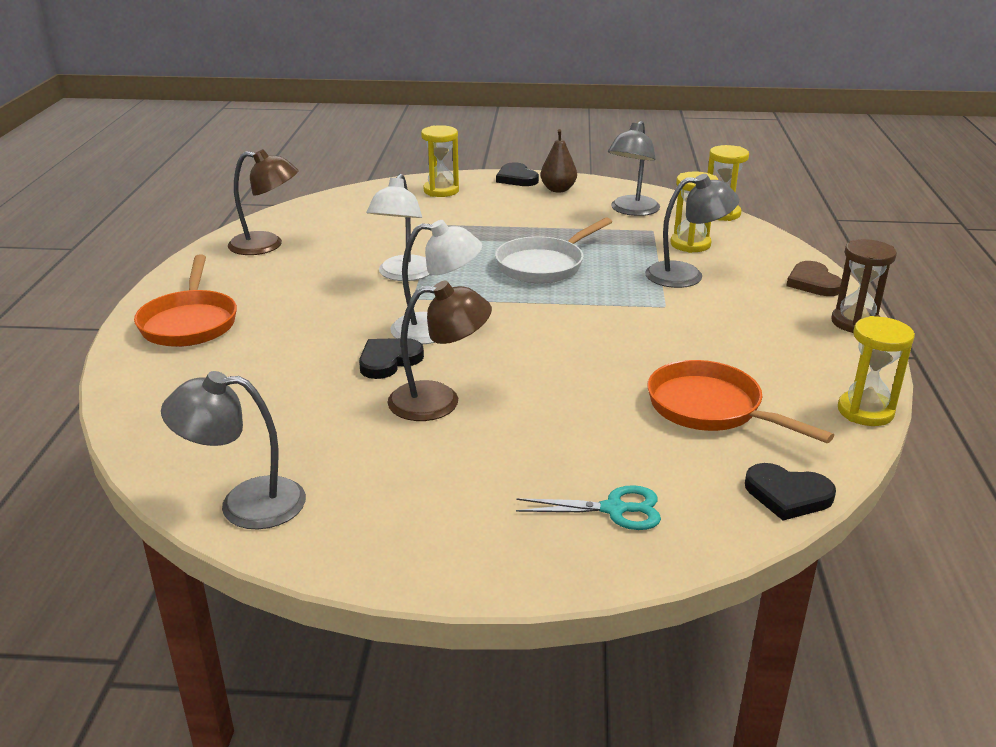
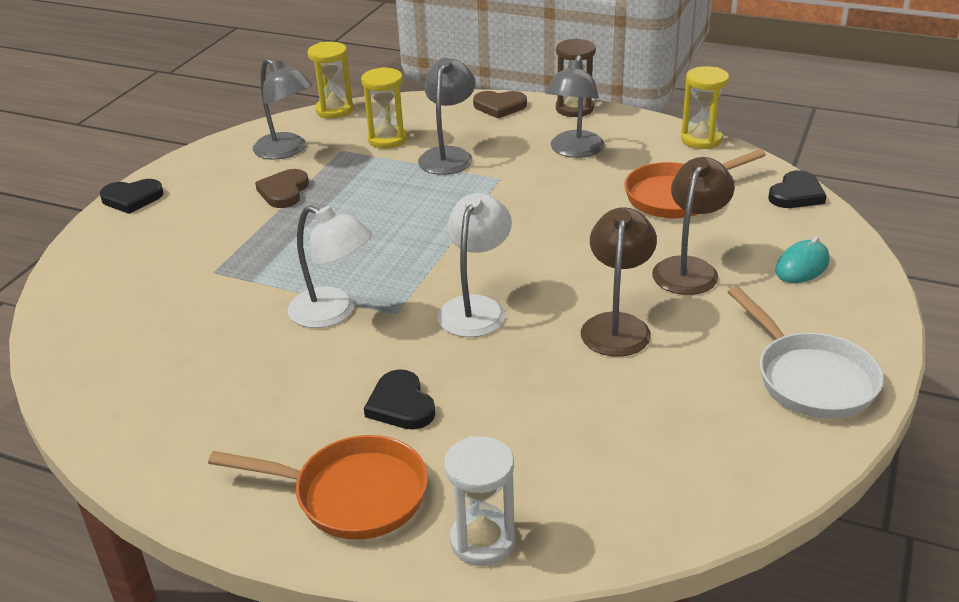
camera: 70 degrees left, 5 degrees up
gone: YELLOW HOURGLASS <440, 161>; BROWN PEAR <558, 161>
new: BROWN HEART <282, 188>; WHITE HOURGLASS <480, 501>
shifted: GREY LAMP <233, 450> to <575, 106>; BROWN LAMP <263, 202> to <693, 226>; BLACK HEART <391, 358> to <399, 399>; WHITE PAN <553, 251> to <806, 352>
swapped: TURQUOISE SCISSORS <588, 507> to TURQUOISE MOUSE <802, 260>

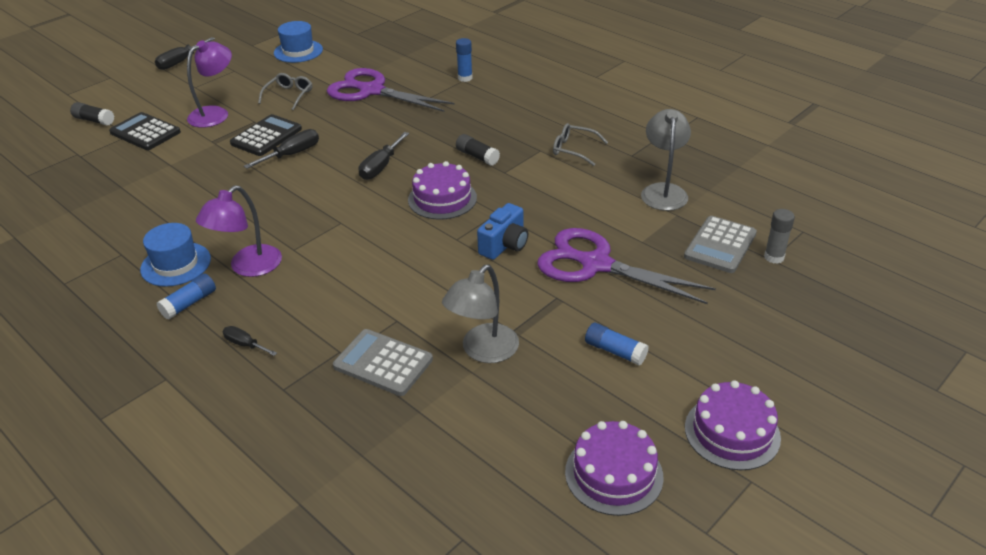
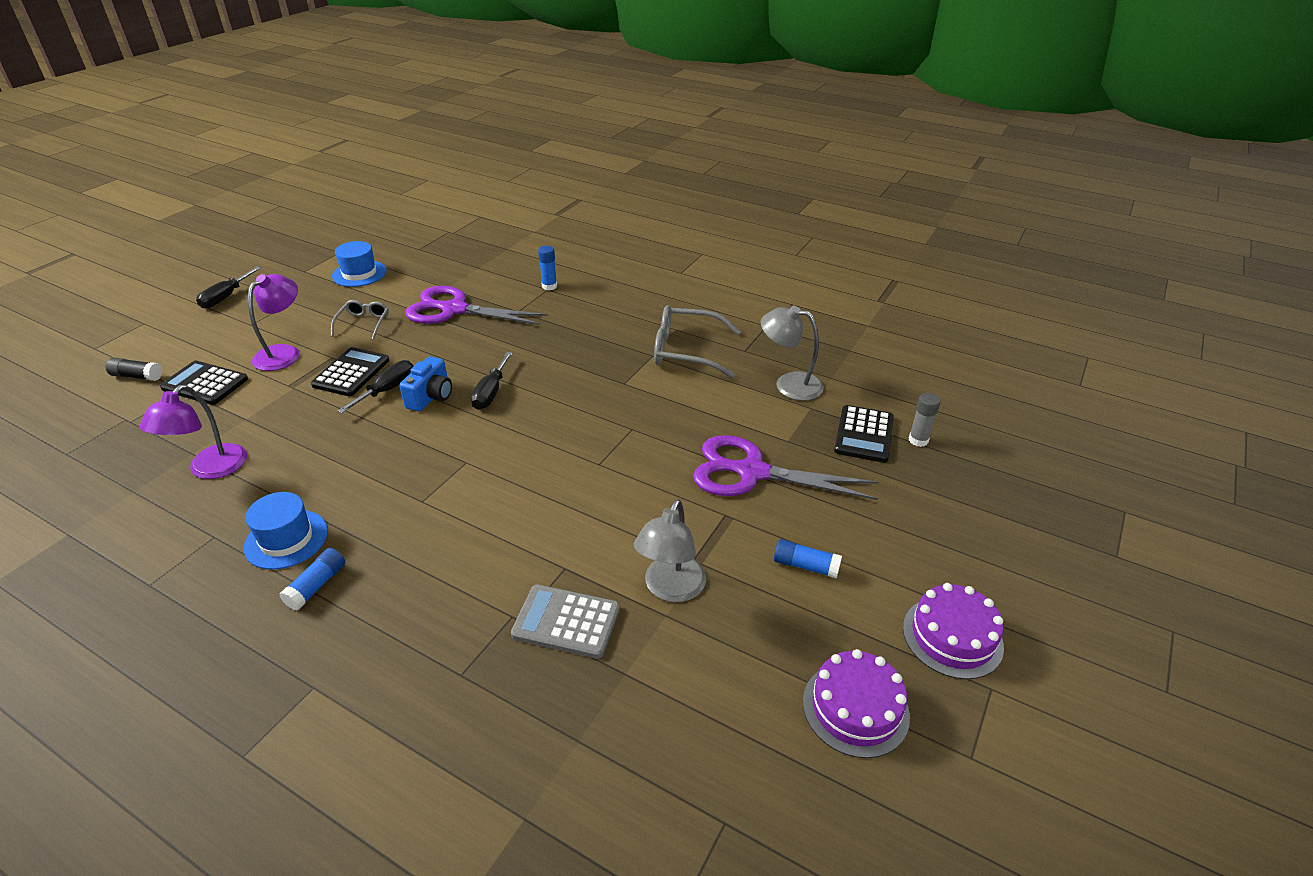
camera: 15 degrees left, 0 degrees up
gone: BLACK SCREWDRIVER <250, 341>; PURPLE CAKE <442, 190>; BLACK GLUE STICK <478, 149>
shifted: PURPLE LAMP <239, 231> to <193, 432>; BLUE CAMERA <502, 231> to <425, 384>
repainted: GREY CALCULATOR <720, 244> to BLACK CALCULATOR <864, 434>
rotated: GREY LAMP <666, 160> = <792, 353> 60 degrees counterclockwise
scaled: GREY GLASSES <580, 144> = <697, 341> x1.75

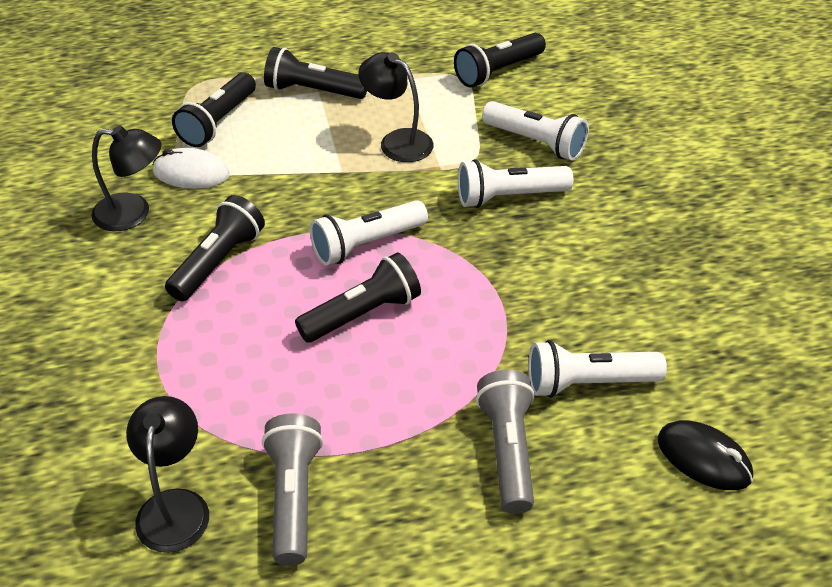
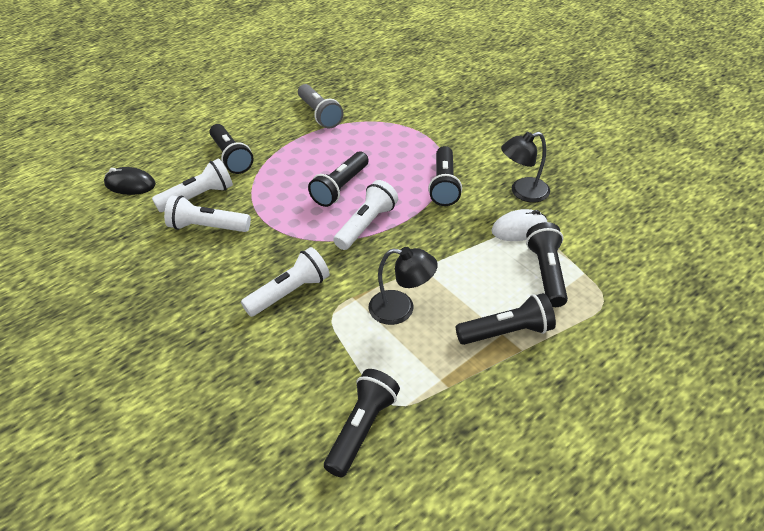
camera: 155 degrees right, 0 degrees up
gone: BLACK LAMP <167, 474>
shifted: WHITE FLASHLIGHT <535, 131> to <207, 214>
repainted: GREY FLASHLIGHT <505, 442> to BLACK FLASHLIGHT <231, 149>

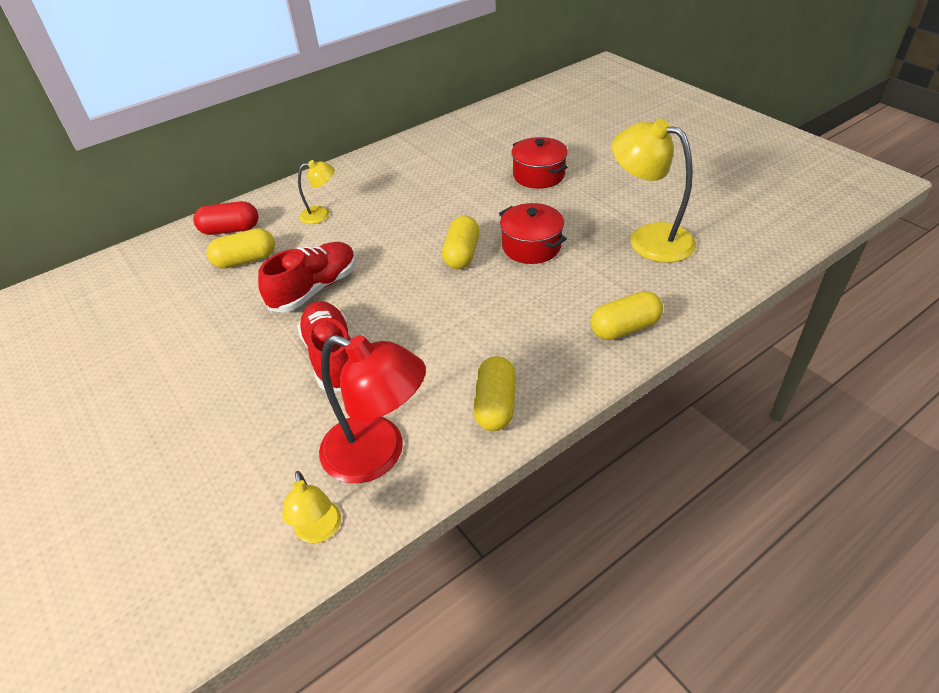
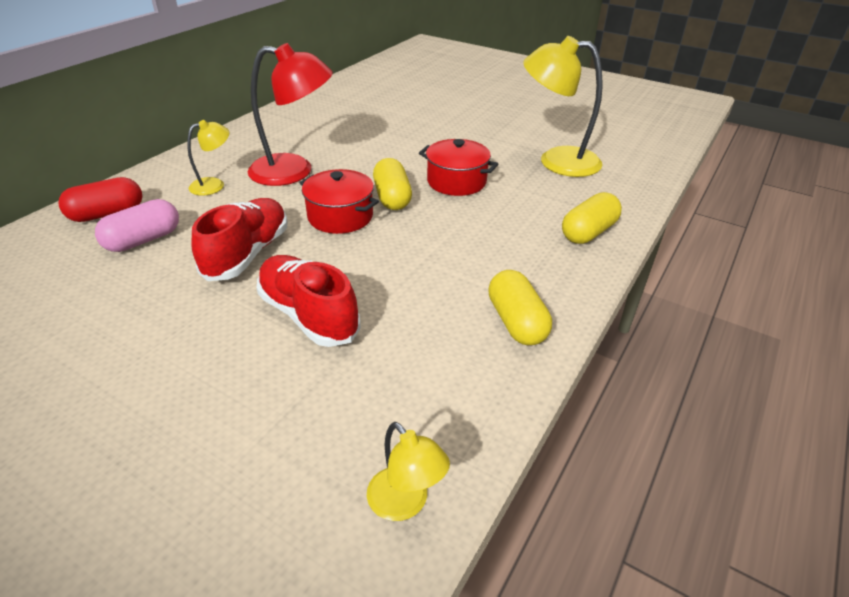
camera: 25 degrees left, 5 degrees down
shifted: RED LAMP <372, 409> to <290, 114>; RED POT <539, 163> to <339, 201>
repainted: YELLOW CAPSULE <241, 248> to PINK CAPSULE <137, 225>

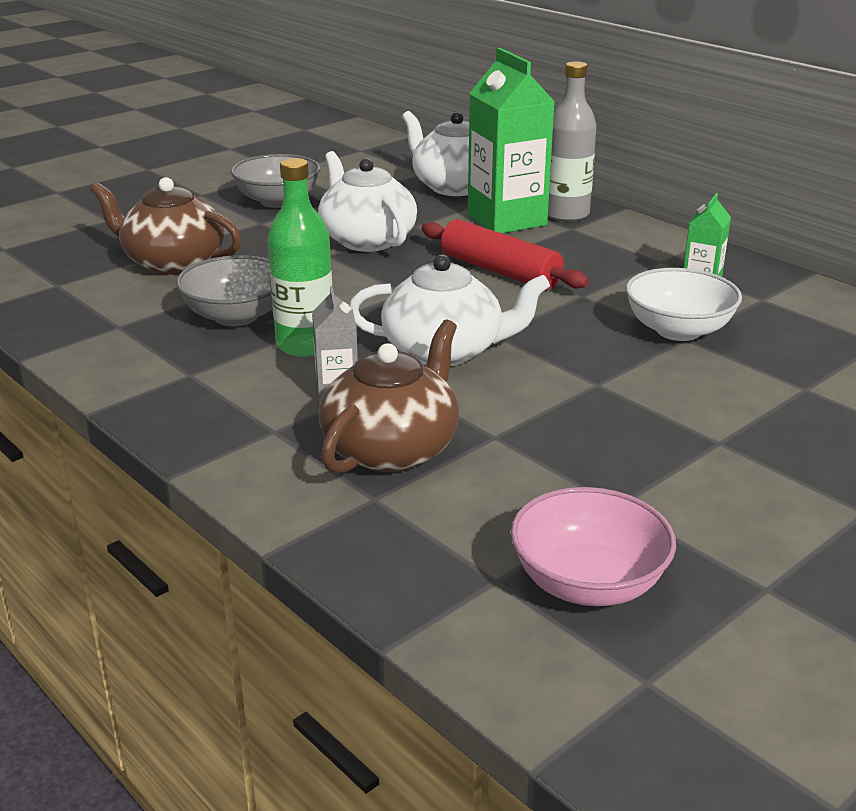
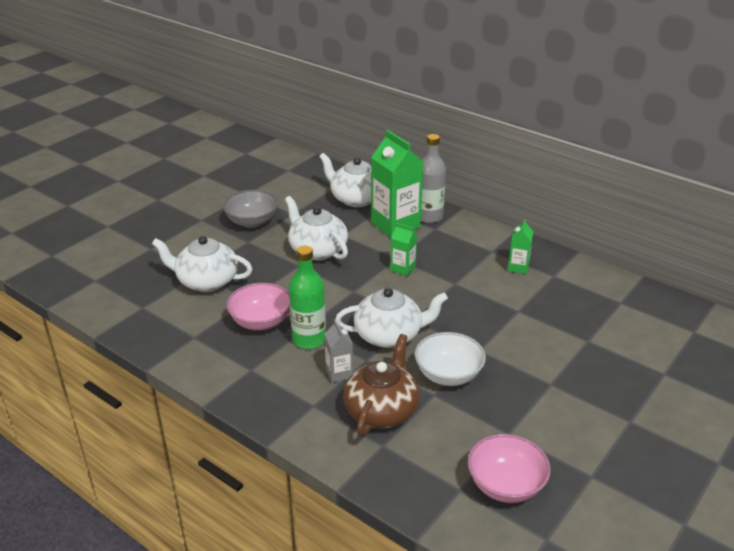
camera: 10 degrees left, 5 degrees up
shifted: WHITE BOWL <684, 304> to <450, 359>
swapped: RED ROLLING PIN <505, 254> to GREEN CARTON <404, 249>
repainted: BROWN TEAPOT <166, 226> to WHITE TEAPOT <202, 264>; GREY BOWL <224, 290> to PINK BOWL <258, 306>

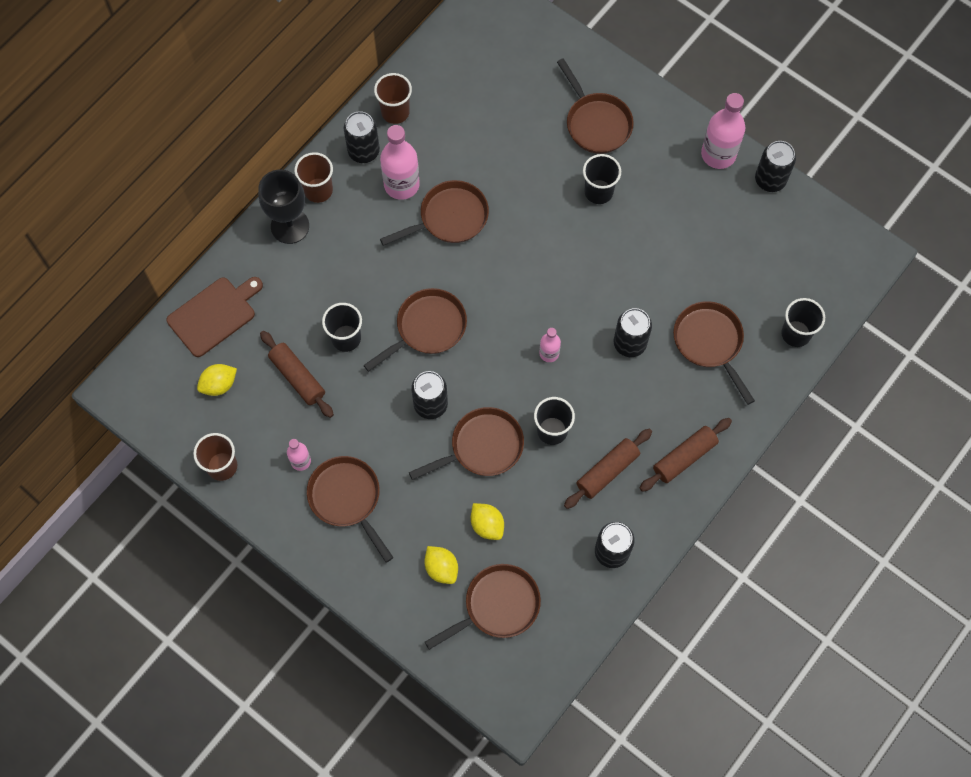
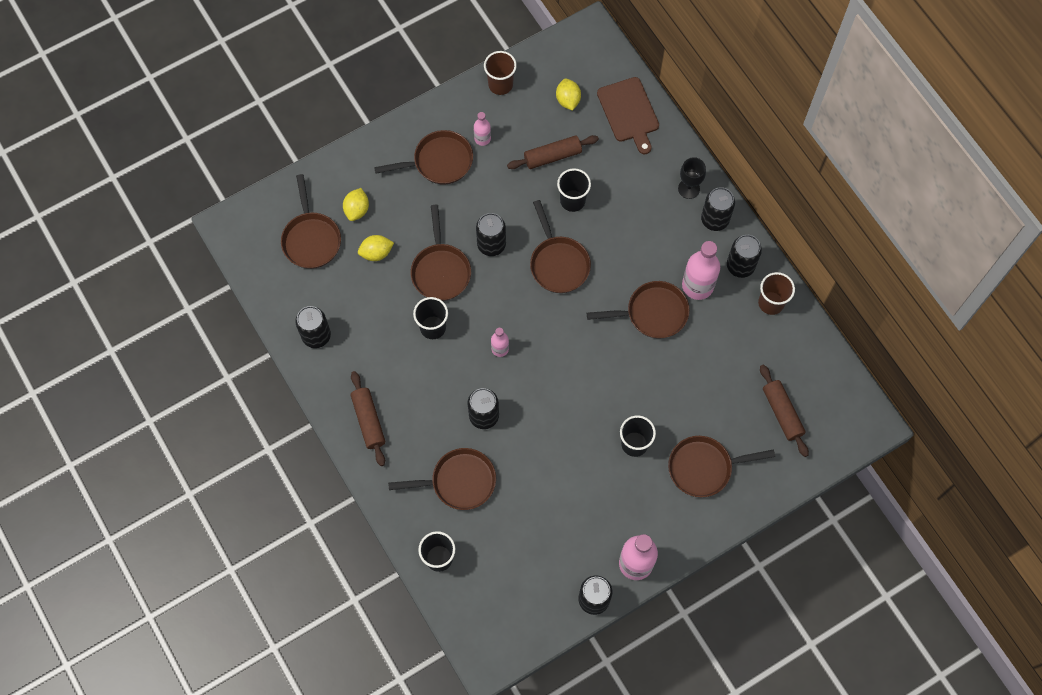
camera: 110 degrees right, 0 degrees up
shifted: BROWN ROLLING PIN <608, 469> to <784, 410>
swapped: BROWN CUP <313, 177> to BLACK CAN <718, 209>
rotated: BROWN PAN <434, 213> = <638, 309> 90 degrees counterclockwise; YELLOW LEMON <441, 565> = <356, 204> 60 degrees counterclockwise
scaled: BLACK GOBLET <283, 207> = <692, 178> x0.65

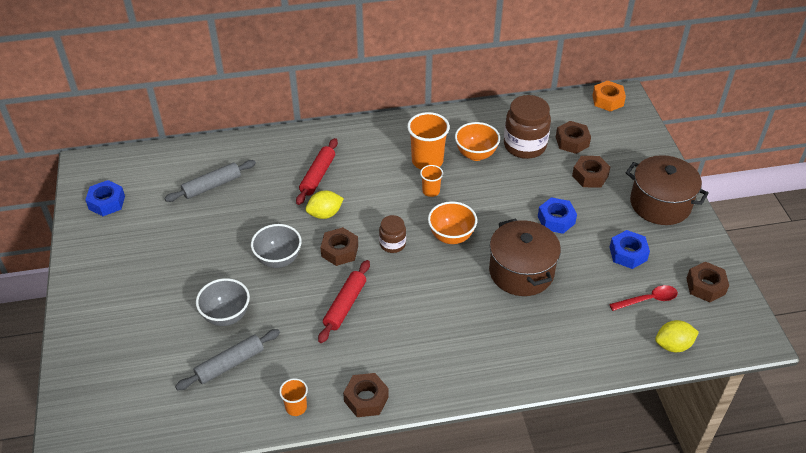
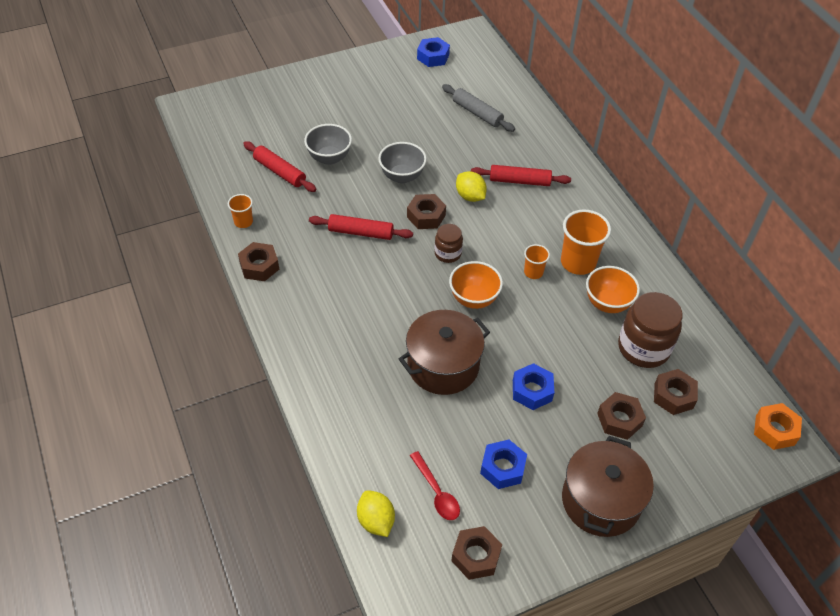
camera: 75 degrees right, 5 degrees up
repainted: GREY ROLLING PIN <227, 359> to RED ROLLING PIN <279, 166>

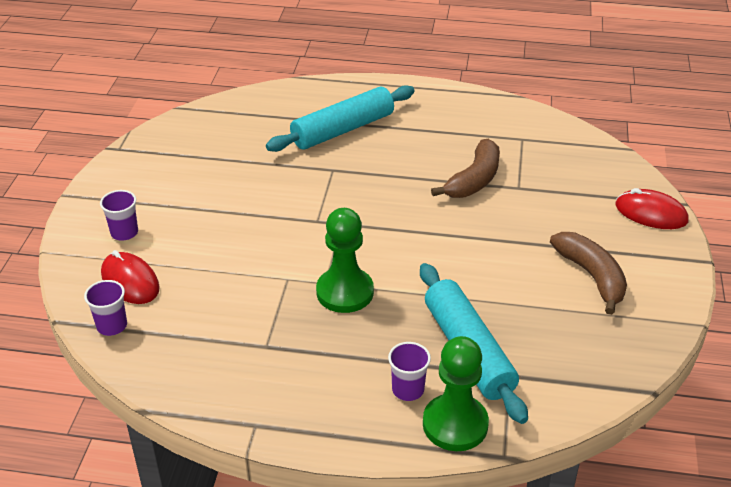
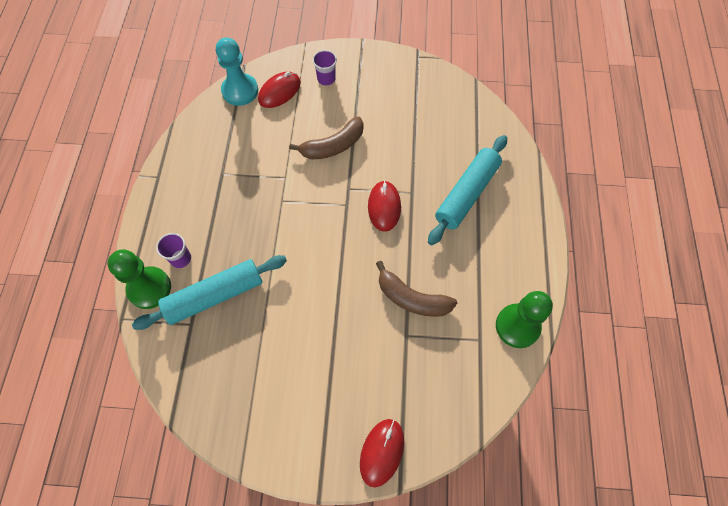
camera: 85 degrees right, 25 degrees up
new: RED MOUSE <384, 206>
shifted: GREEN PAWN <345, 260> to <524, 319>; BROWN BANANA <588, 273> to <326, 138>
swapped: PURPLE CUP <105, 308> to TURQUOISE PAWN <237, 71>
rotated: TURQUOISE ROLLING PIN <340, 118> = <467, 190> 75 degrees clockwise

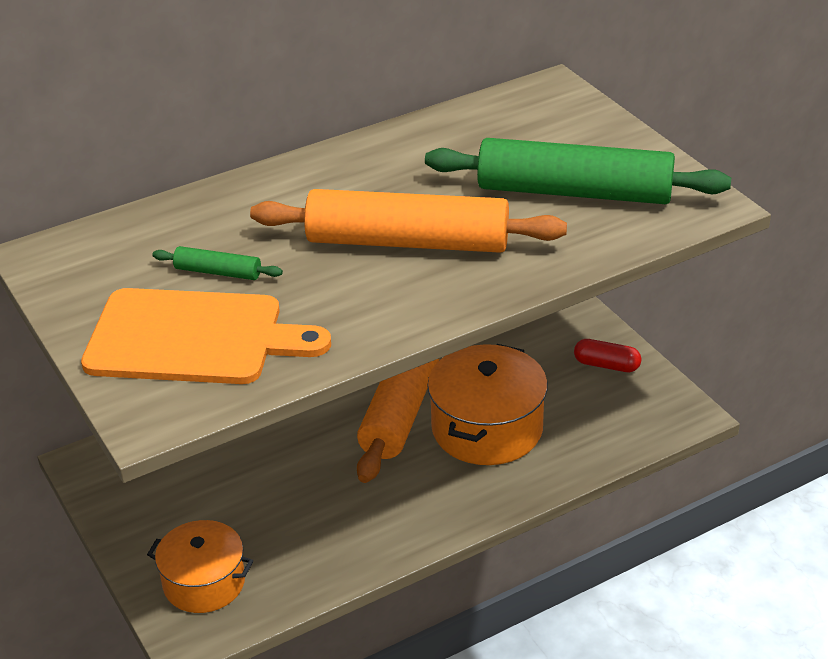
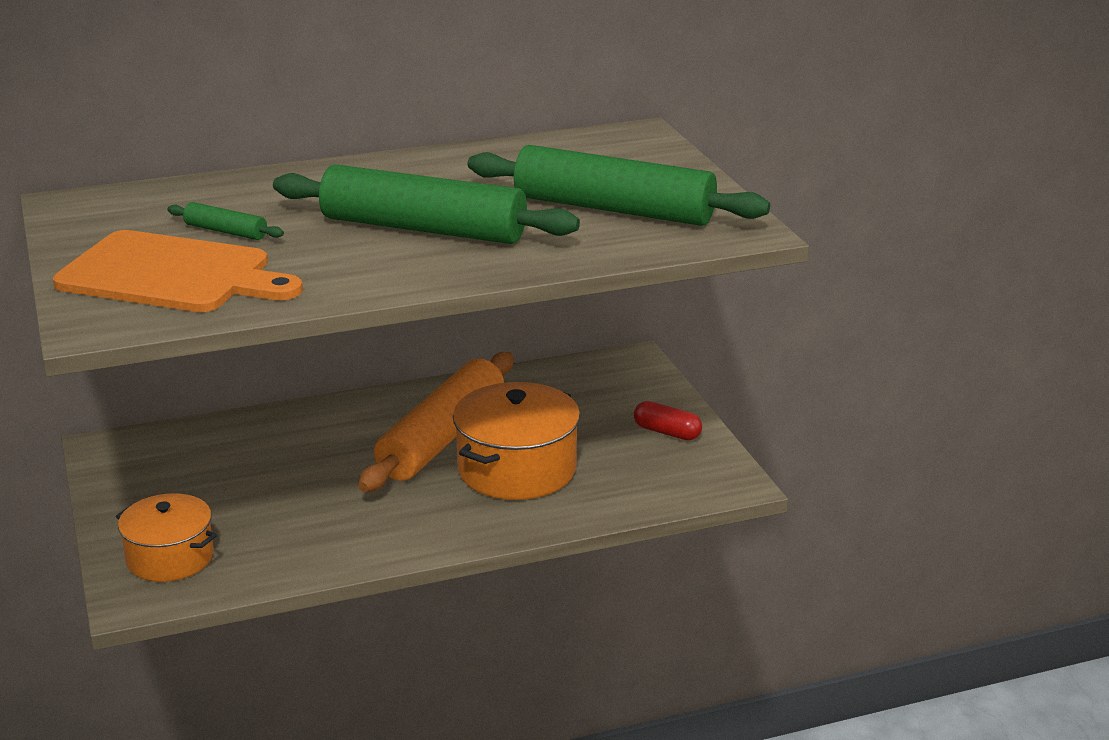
camera: 10 degrees right, 10 degrees down
repainted: ORANGE ROLLING PIN <408, 221> to GREEN ROLLING PIN <426, 204>

